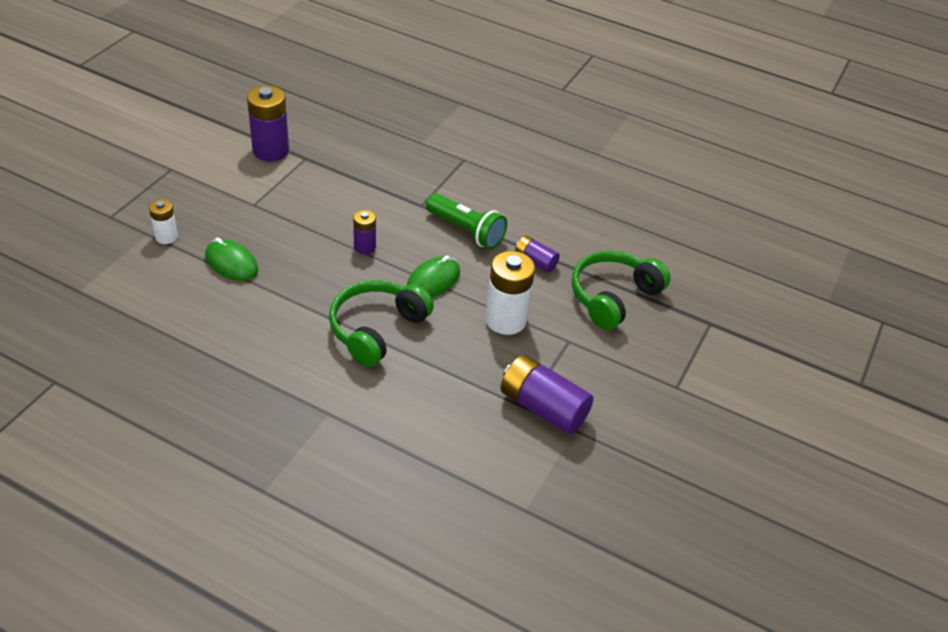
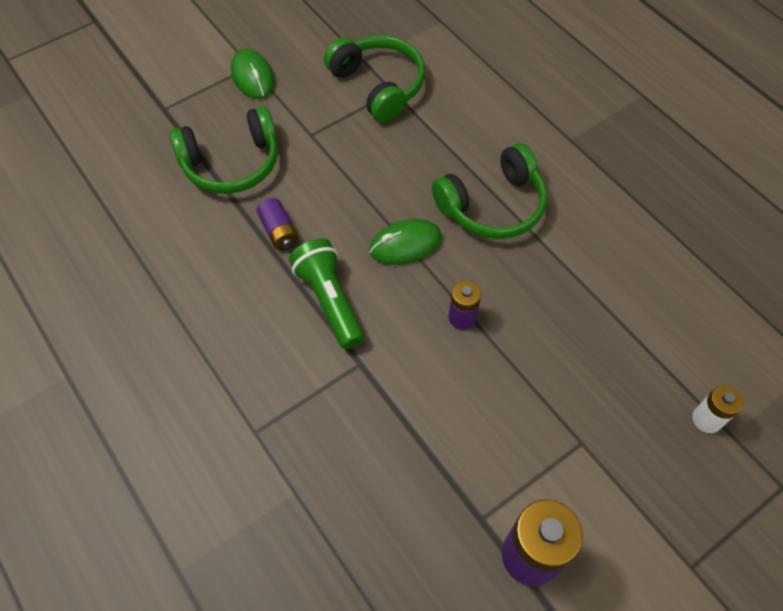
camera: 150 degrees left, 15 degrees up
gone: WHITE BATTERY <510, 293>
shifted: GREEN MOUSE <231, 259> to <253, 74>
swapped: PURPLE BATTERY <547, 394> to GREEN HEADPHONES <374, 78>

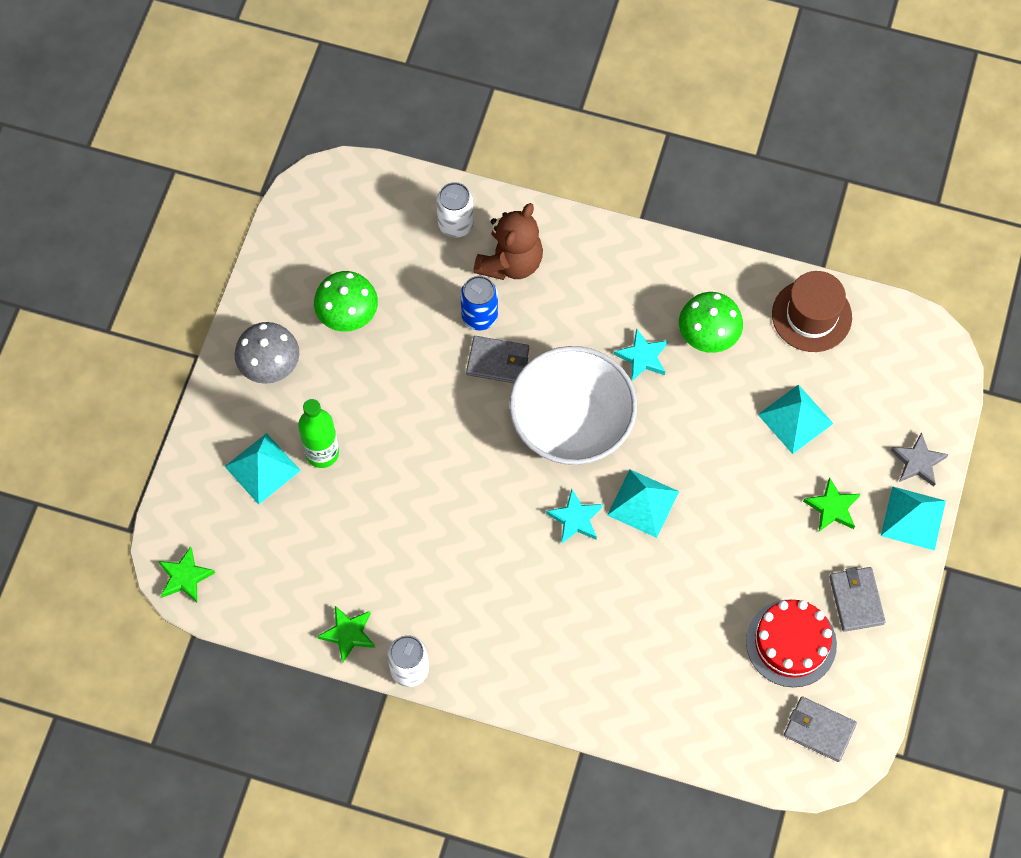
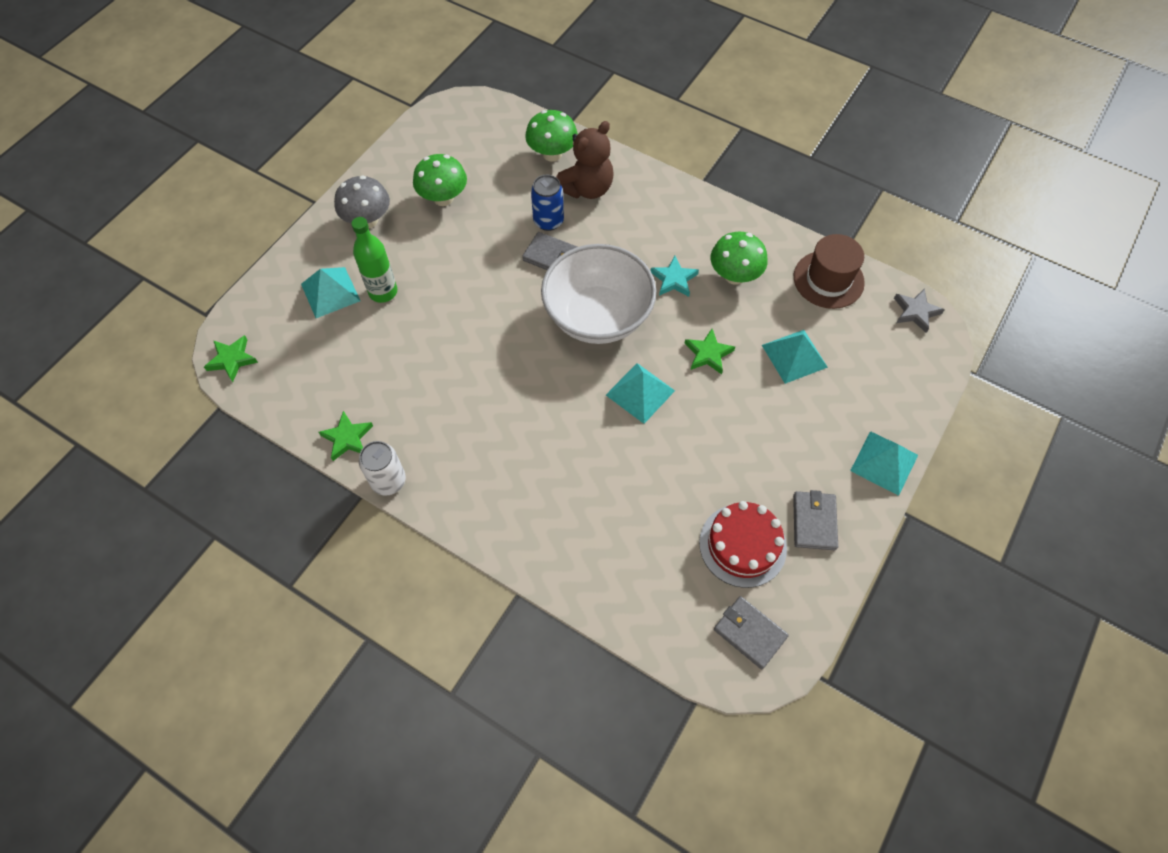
camera: 15 degrees right, 5 degrees down
gone: TURQUOISE STAR <574, 516>
shifted: GREEN STAR <831, 504> to <709, 351>; GREY STAR <919, 459> to <919, 310>
swapped: WHITE CAN <455, 210> to GREEN MUSHROOM <551, 136>

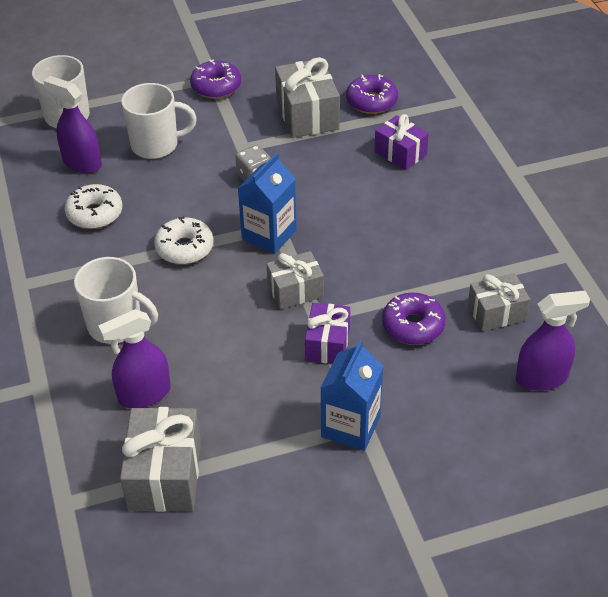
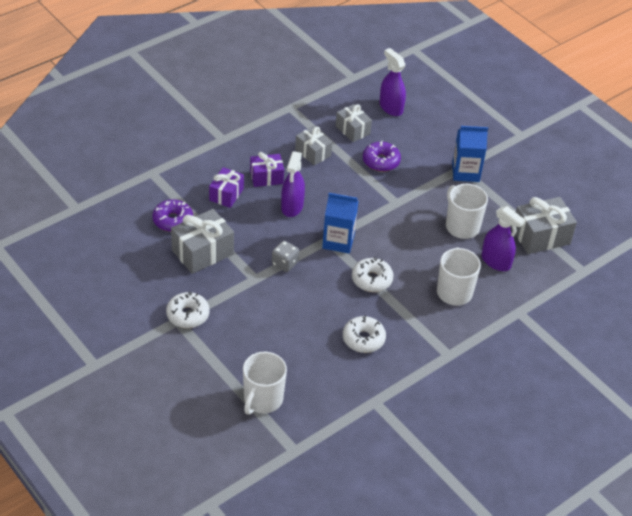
camera: 115 degrees left, 0 degrees up
shifted: PURPLE SPRAY BOTTLE <73, 124> to <293, 184>; WHITE MUG <159, 121> to <467, 211>; GREY GIFT <295, 280> to <313, 145>; PURPLE GIFT <327, 333> to <267, 169>
repainted: PURPLE DONUT <215, 79> to WHITE DONUT <188, 309>

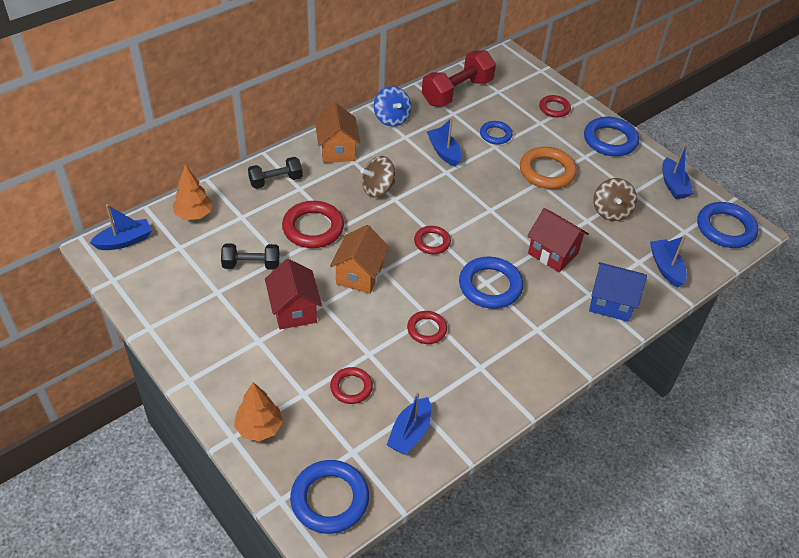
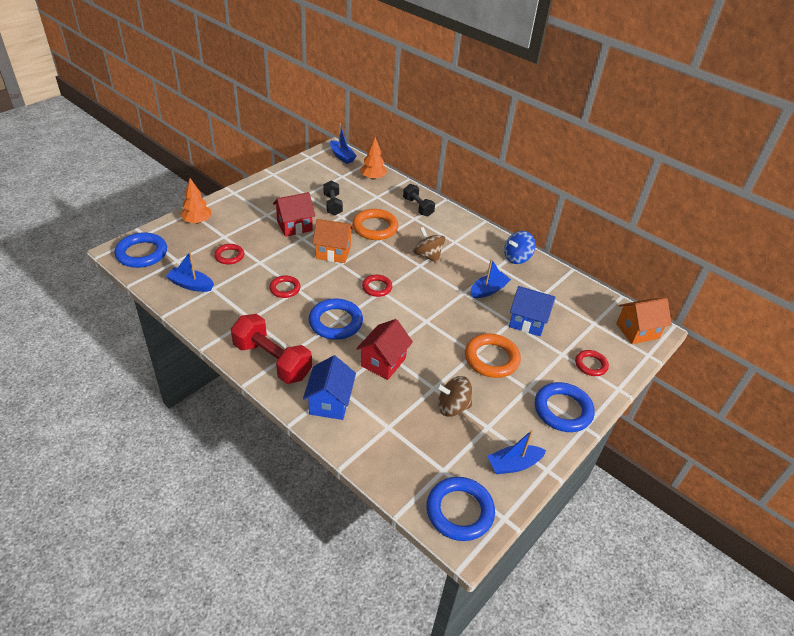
camera: 80 degrees right, 5 degrees down
gone: BLUE BOAT <668, 262>
shifted: ORANGE HOUSE <337, 133> to <644, 321>; RED DUMBBELL <459, 78> to <271, 349>
swapped: BLUE RING <496, 132> to BLUE HOUSE <532, 311>
repainted: RED RING <313, 224> to ORANGE RING <375, 224>

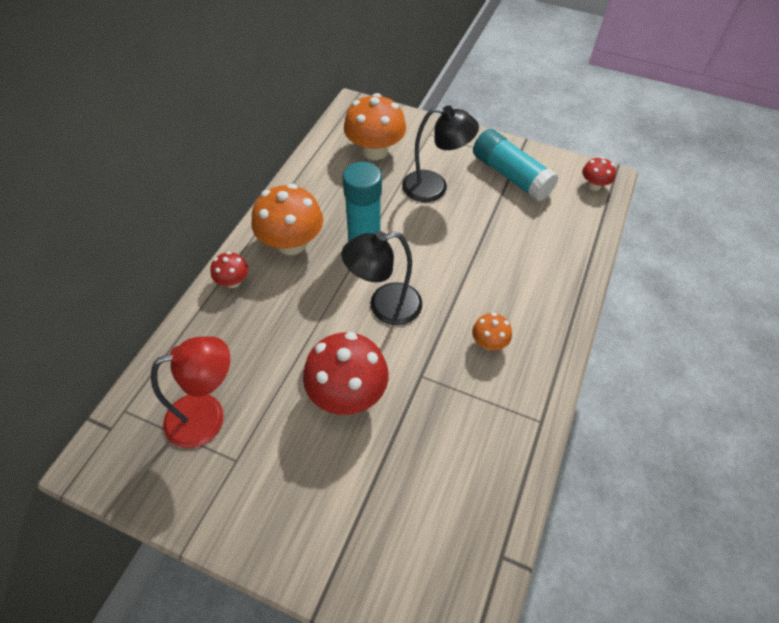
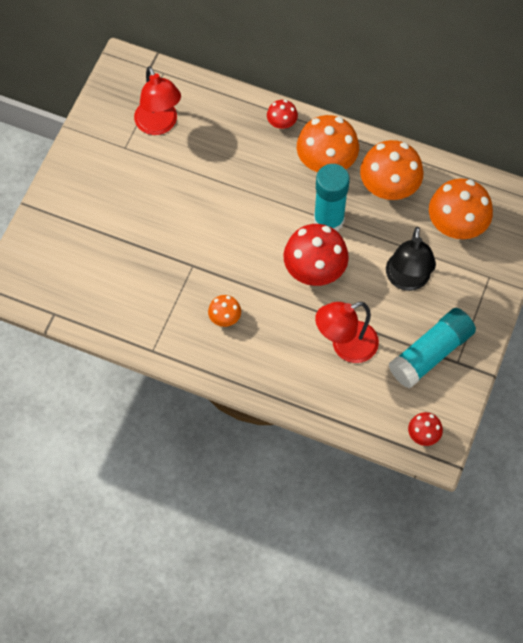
camera: 90 degrees right, 10 degrees up
gone: BLACK LAMP <381, 278>
new: RED LAMP <347, 332>; ORANGE MUSHROOM <391, 170>
shifted: RED MUSHROOM <345, 373> to <316, 255>

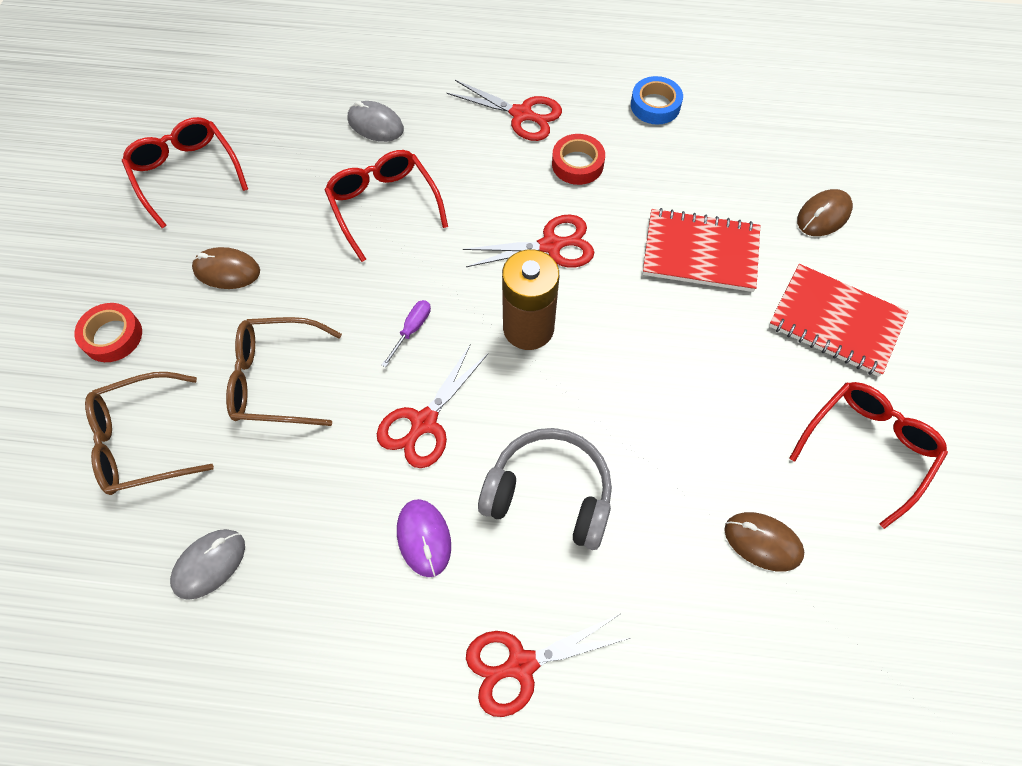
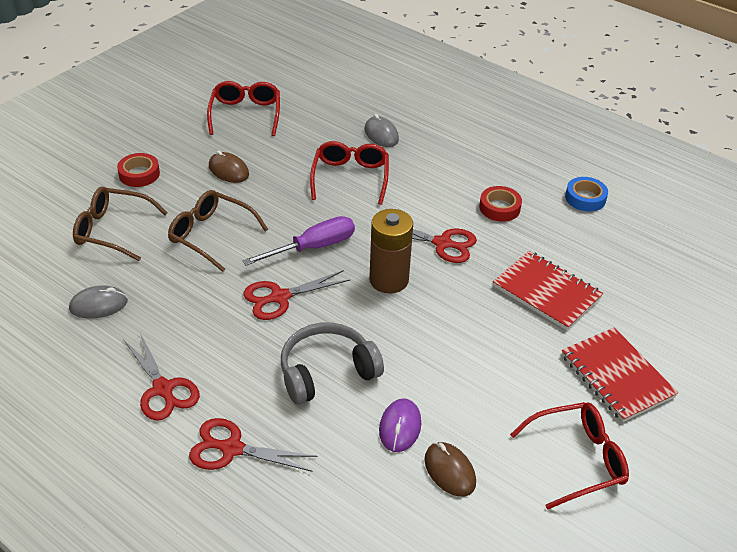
camera: 30 degrees right, 20 degrees down
gone: BROWN MOUSE <825, 212>
shifted: PURPLE MOUSE <424, 538> to <400, 425>; RED SCISSORS <504, 110> to <161, 377>
rotated: GREY HEADPHONES <545, 489> = <332, 363> 75 degrees counterclockwise
scaled: PURPLE SCREWDRIVER <406, 333> = <298, 241> x1.97

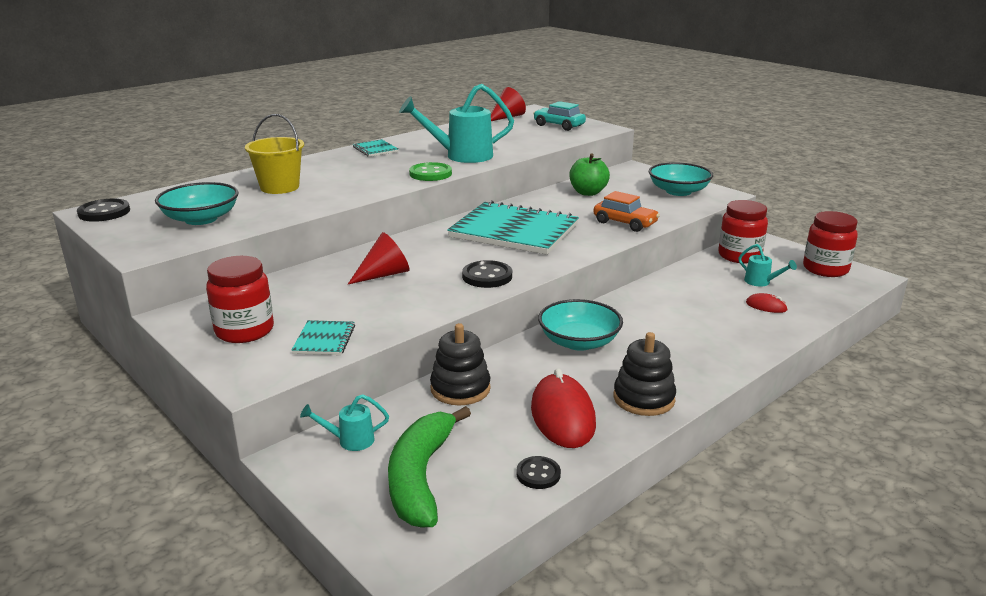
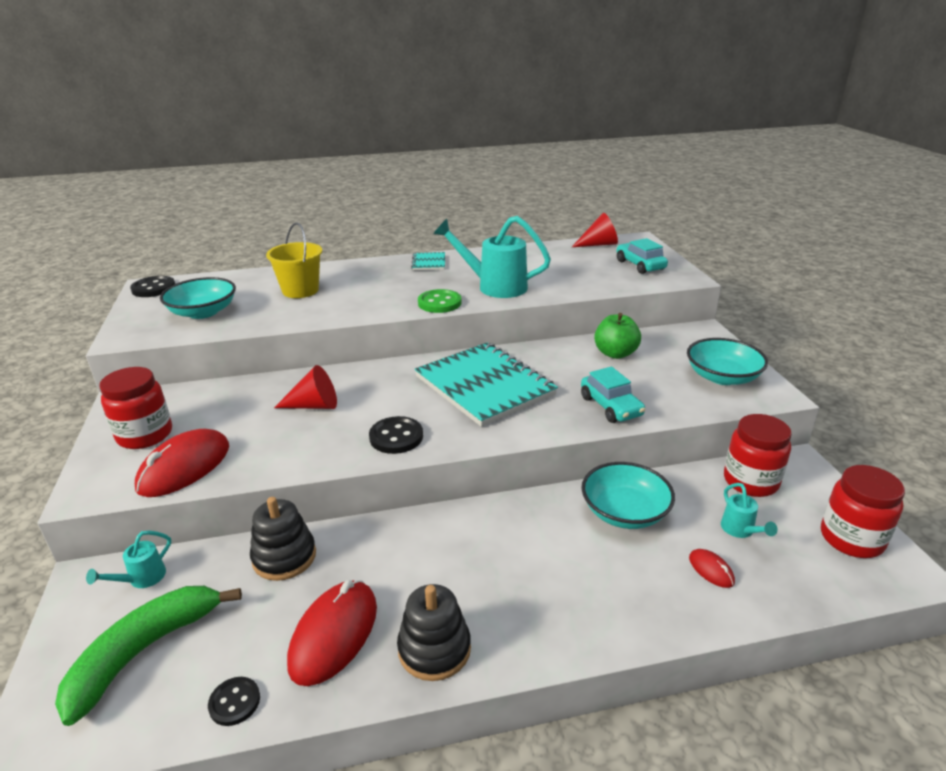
camera: 30 degrees right, 5 degrees up
shifted: TURQUOISE BOWL <580, 325> to <628, 495>
swapped: TURQUOISE NOTEBOOK <323, 337> to RED MOUSE <182, 463>
repainted: ORANGE CAR <626, 211> to TURQUOISE CAR <613, 394>
rotated: TURQUOISE WATERING CAN <344, 422> = <128, 559> 75 degrees counterclockwise

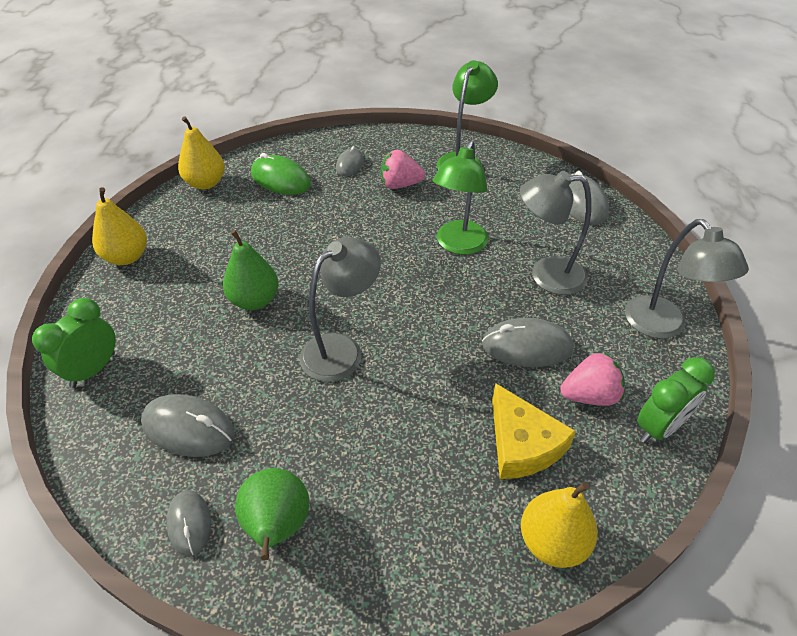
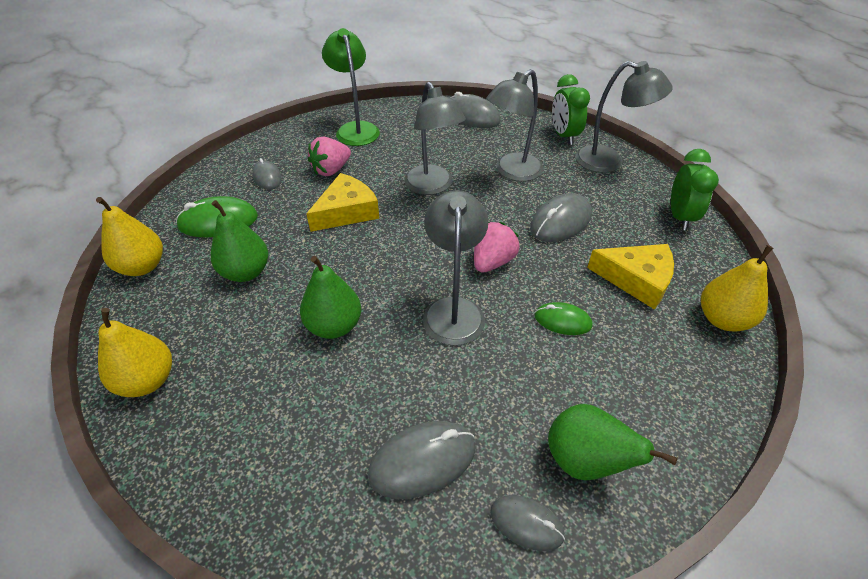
camera: 45 degrees left, 0 degrees up
new: GREEN PEAR <239, 241>; YELLOW CHEESE <342, 202>; GREEN MOUSE <564, 318>
shifted: GREEN CLOCK <74, 343> to <571, 109>; PINK STRAWBERRY <592, 379> to <497, 247>
repainted: GREEN LAMP <461, 198> to GREY LAMP <435, 138>

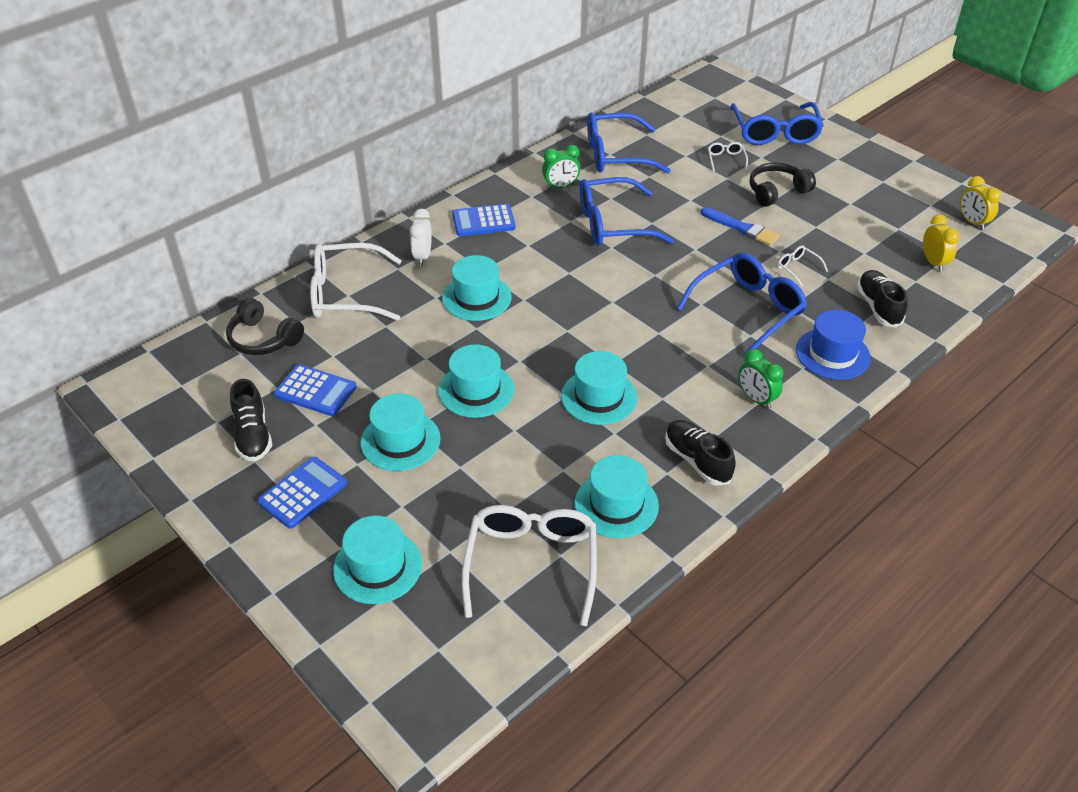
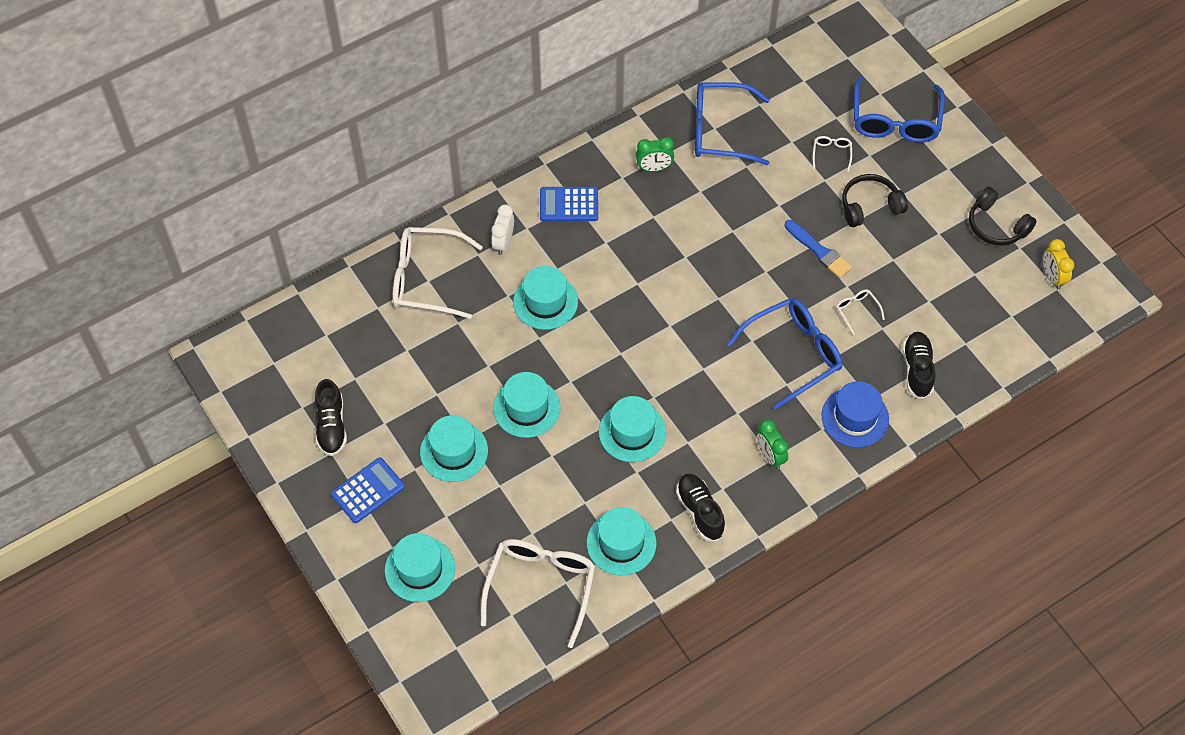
camera: 10 degrees right, 15 degrees up
gone: BLUE CALCULATOR <315, 390>; BLUE GLASSES <627, 211>; YELLOW CLOCK <941, 243>
shifted: BLACK HEADPHONES <265, 326> to <1003, 216>

